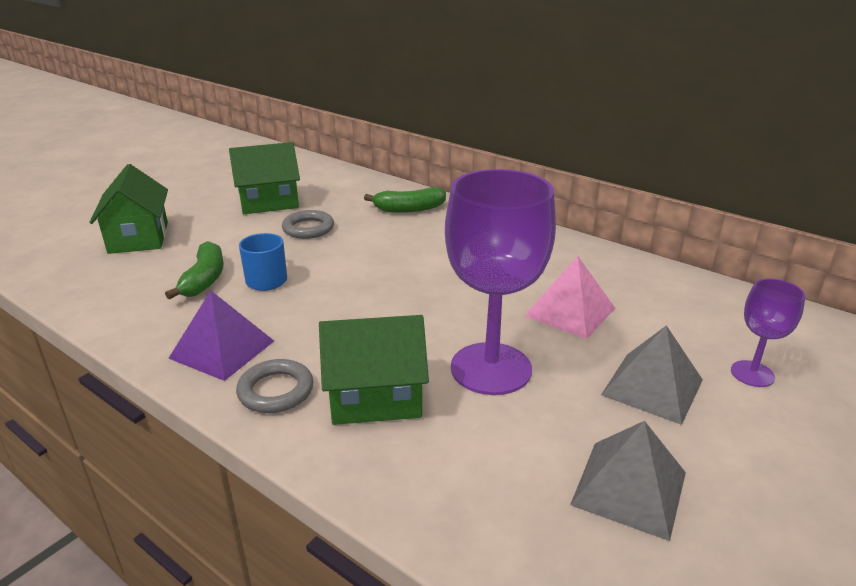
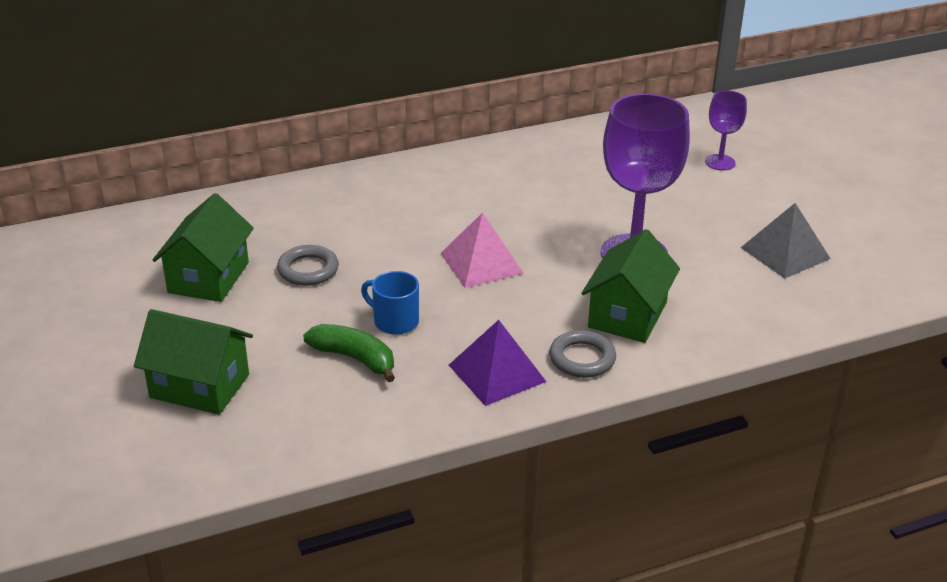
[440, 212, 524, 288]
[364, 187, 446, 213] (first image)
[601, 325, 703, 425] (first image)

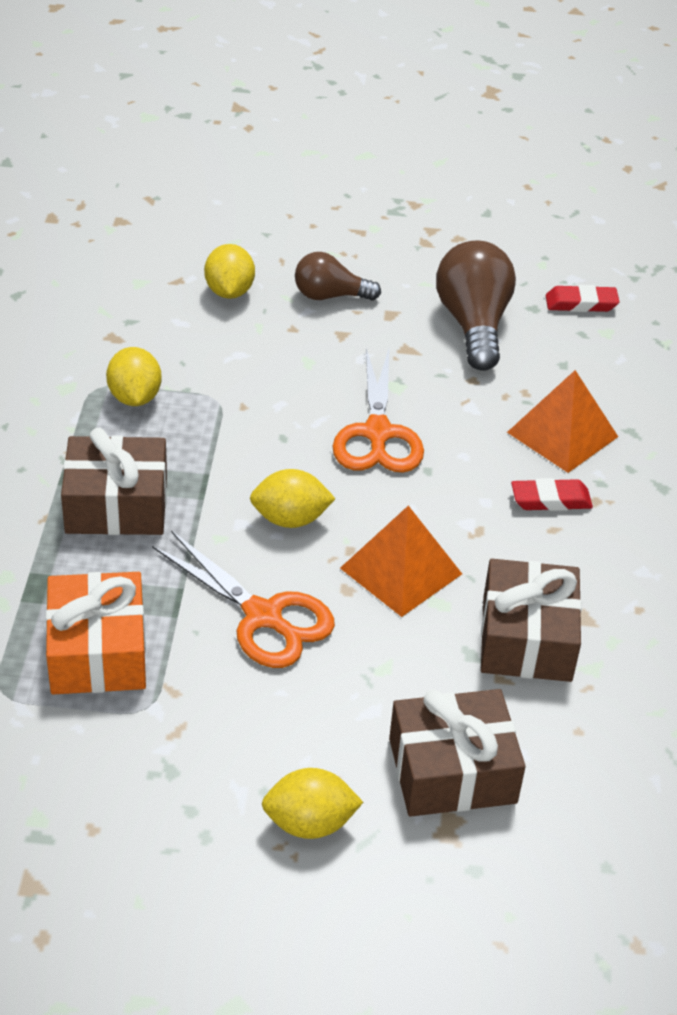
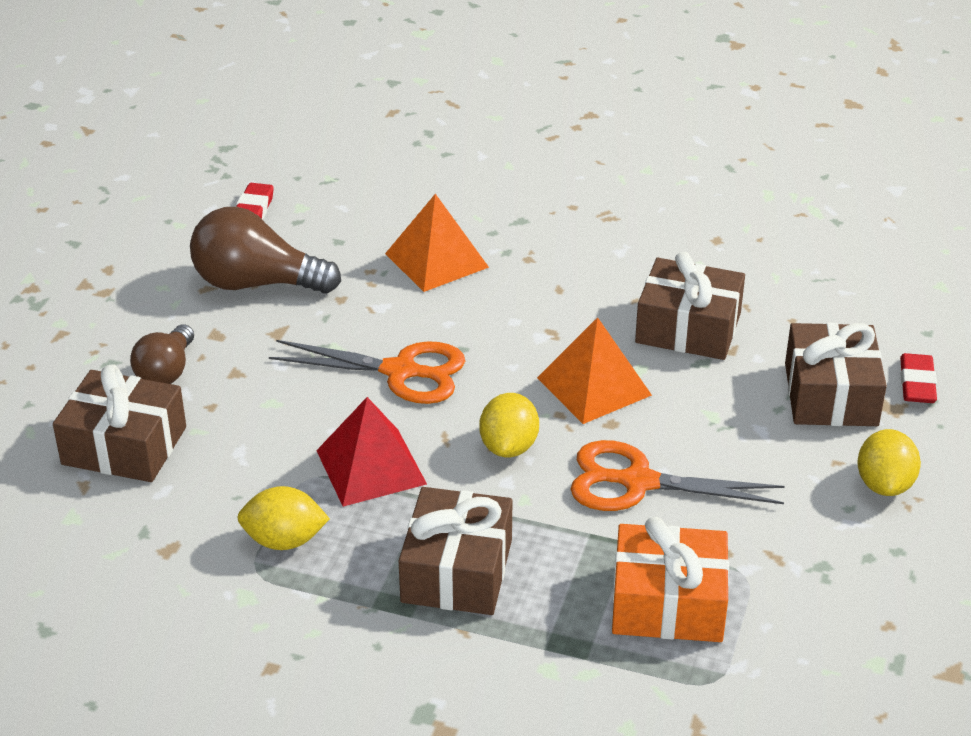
[53, 364, 186, 482]
[316, 397, 427, 507]
[570, 440, 785, 511]
[900, 353, 937, 403]

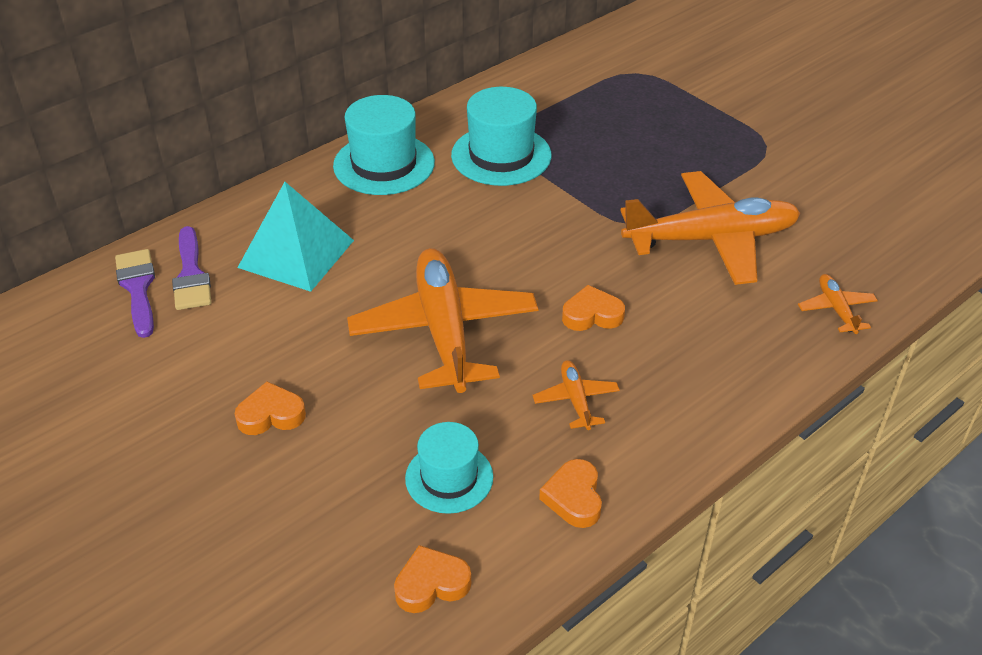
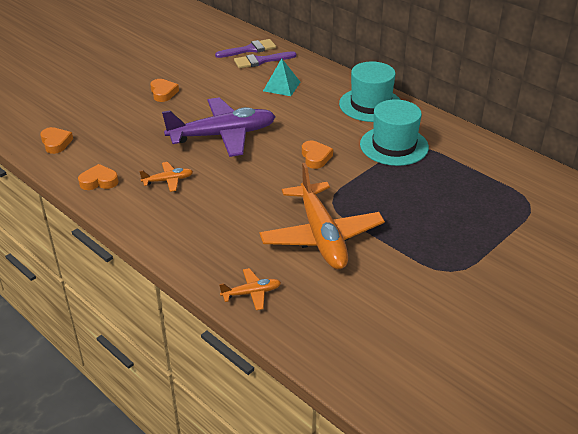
[162, 97, 276, 157]
[263, 58, 300, 96]
[302, 141, 333, 169]
[405, 422, 493, 514] (first image)

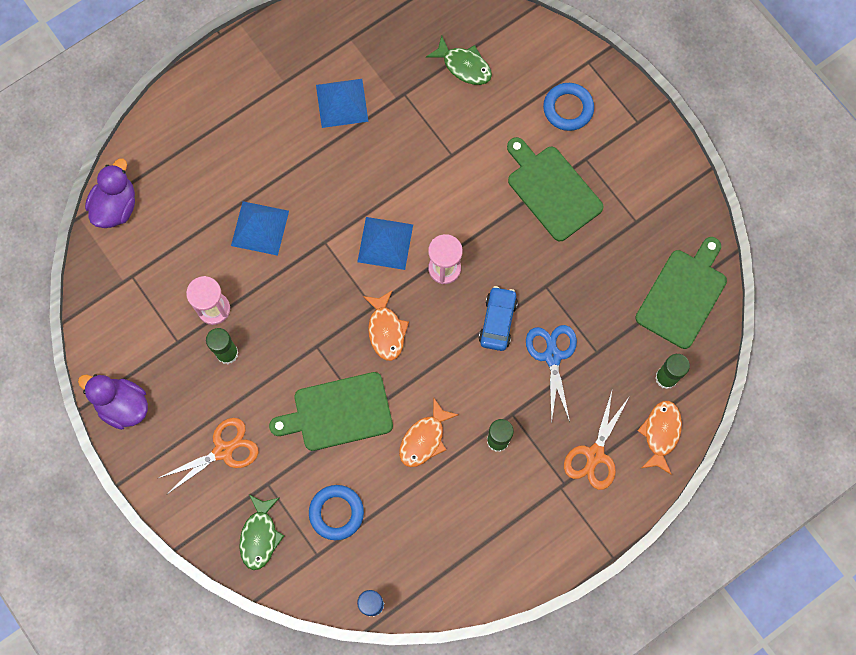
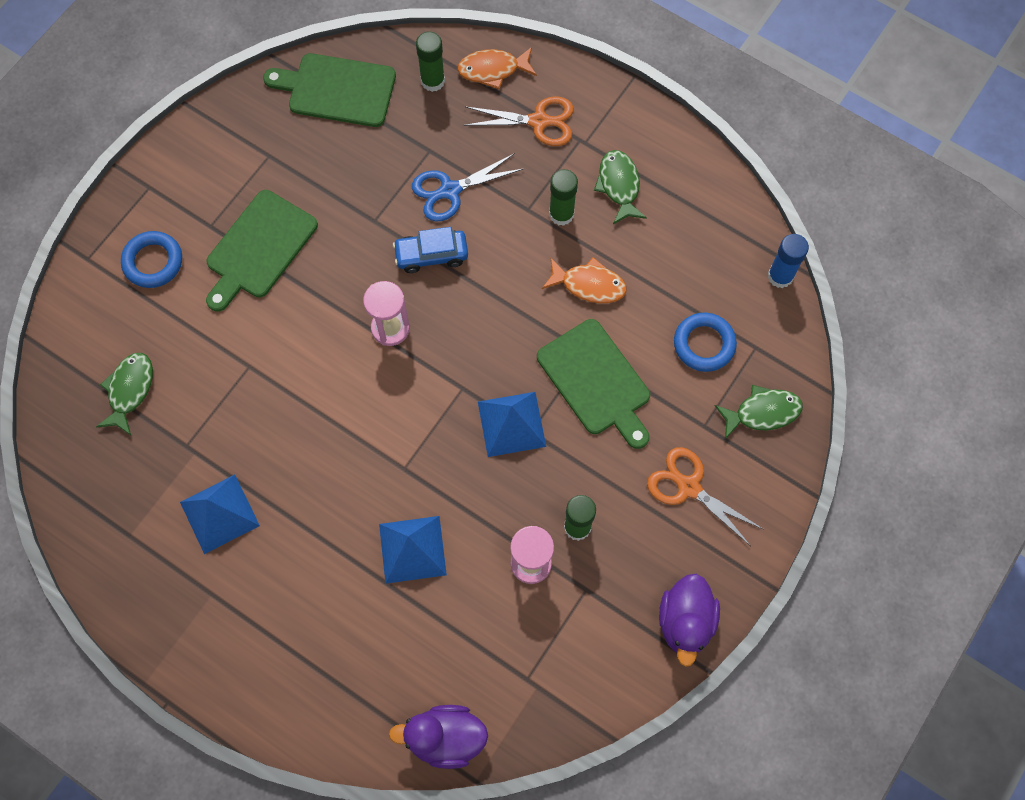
[478, 392, 546, 457]
[594, 150, 647, 224]
[363, 290, 409, 361] (first image)

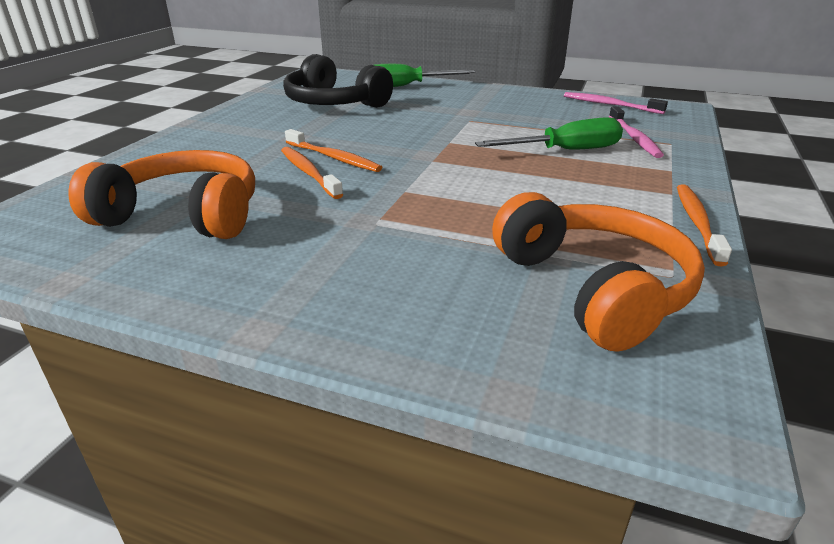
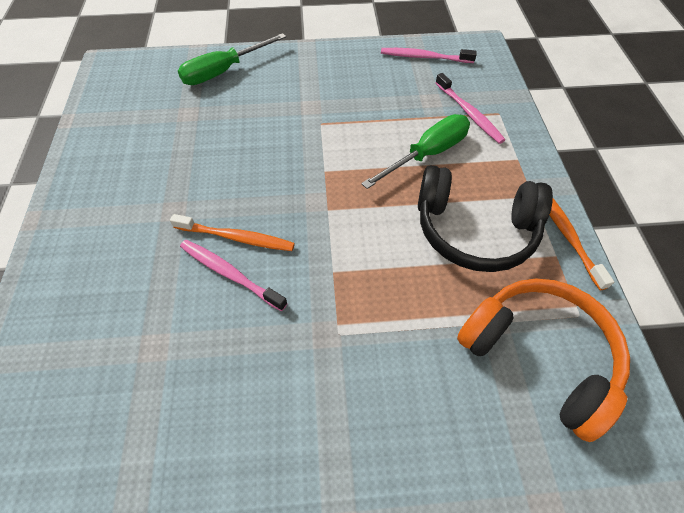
[180, 240, 288, 311]
[418, 165, 553, 272]
[68, 150, 255, 239] (first image)

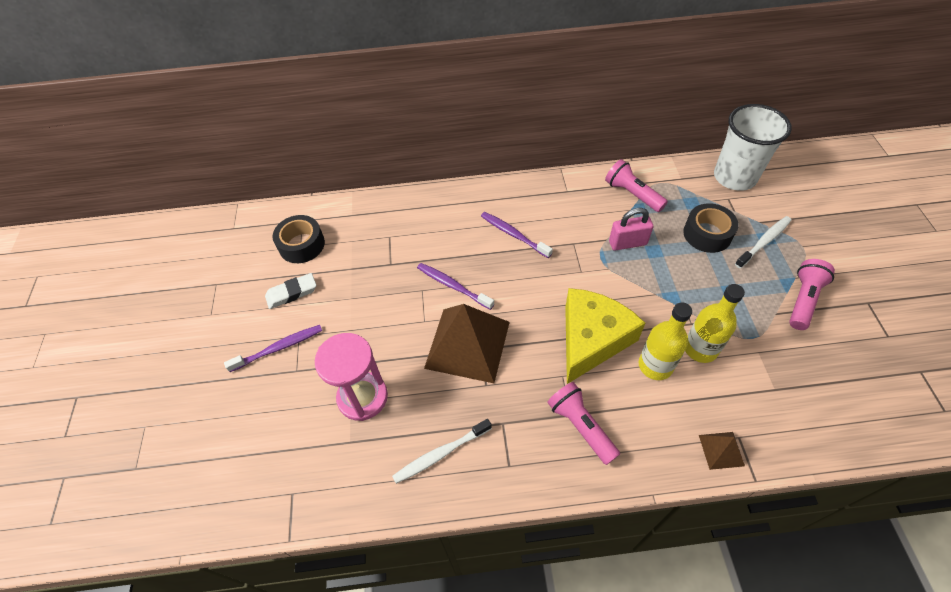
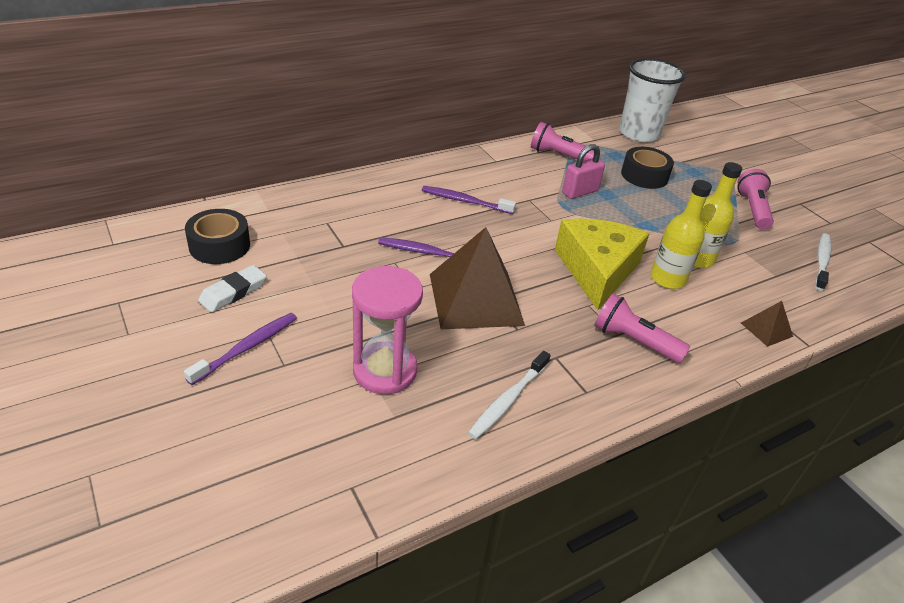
[815, 233, 831, 291]

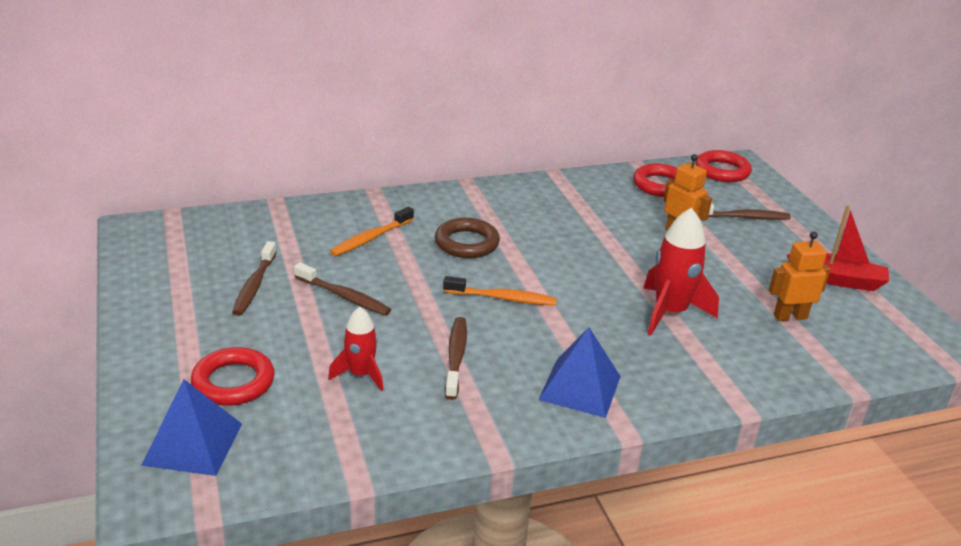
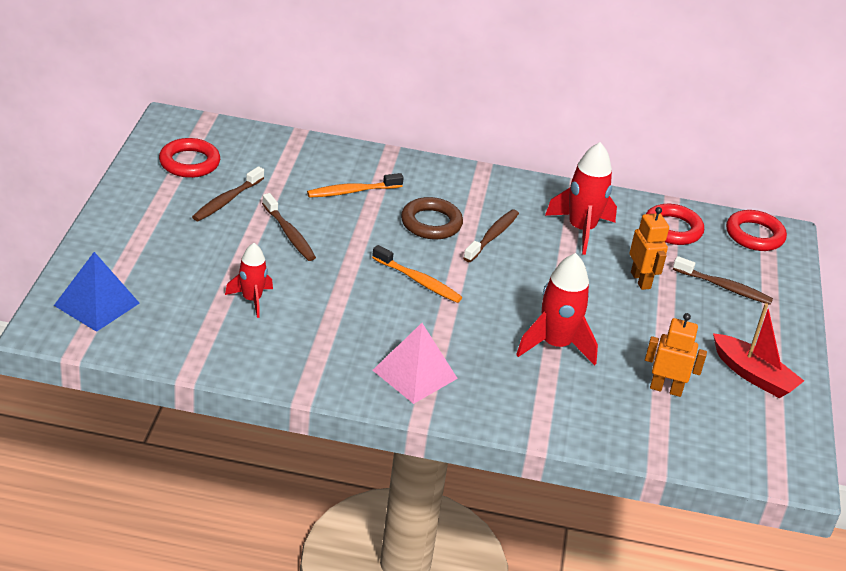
[159, 138, 220, 178]
[372, 323, 458, 404]
[463, 209, 519, 262]
[545, 142, 617, 255]

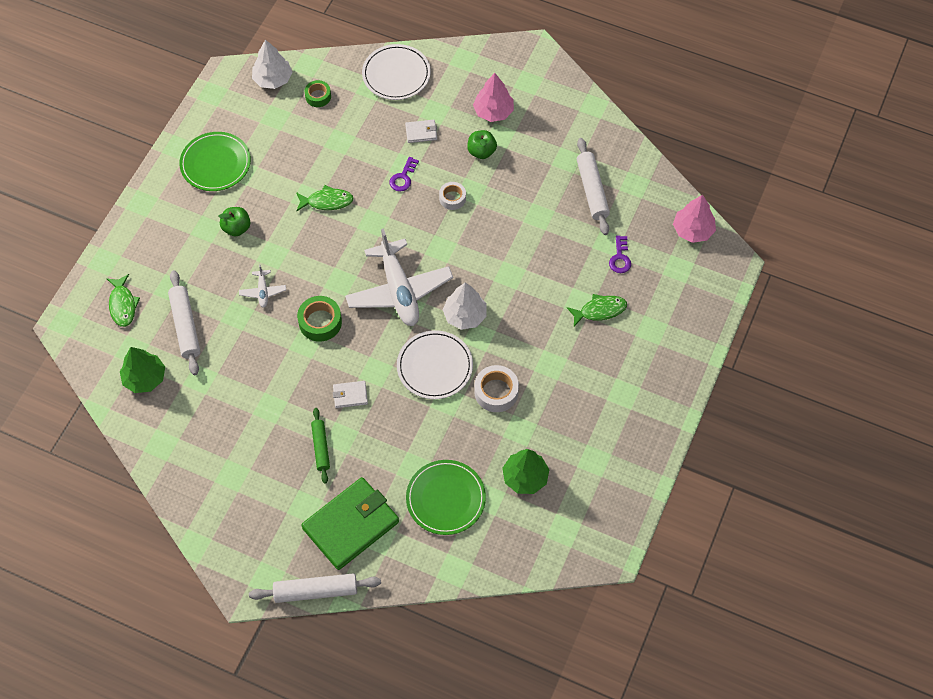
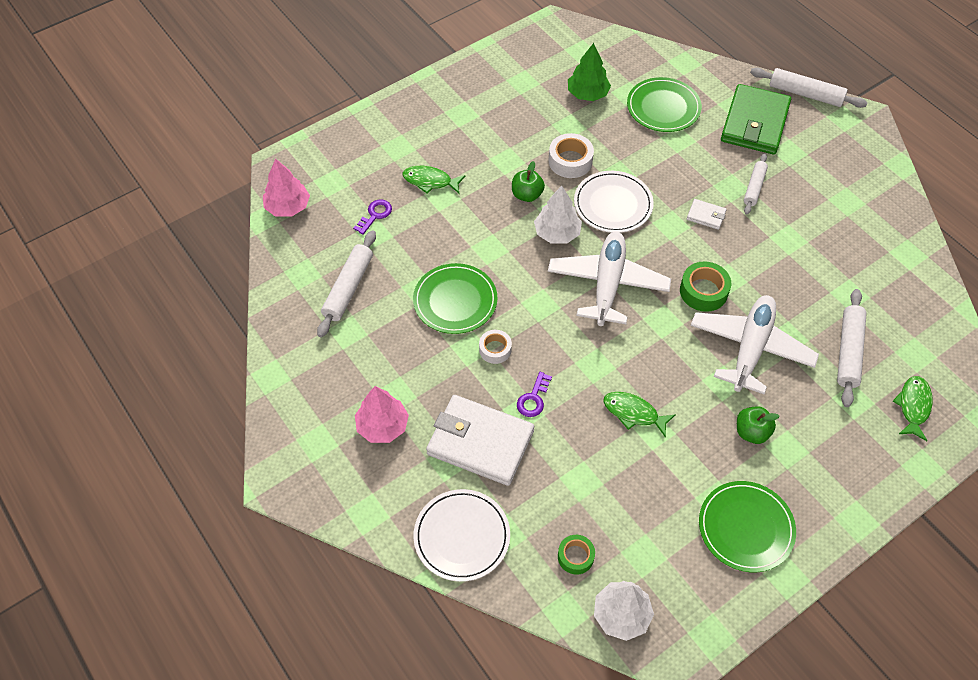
[413, 263, 498, 334]
[426, 395, 534, 486]
[512, 161, 545, 202]
[517, 372, 552, 417]
[691, 295, 819, 394]
[721, 84, 791, 155]
[744, 153, 768, 215]
[120, 347, 165, 393] (first image)

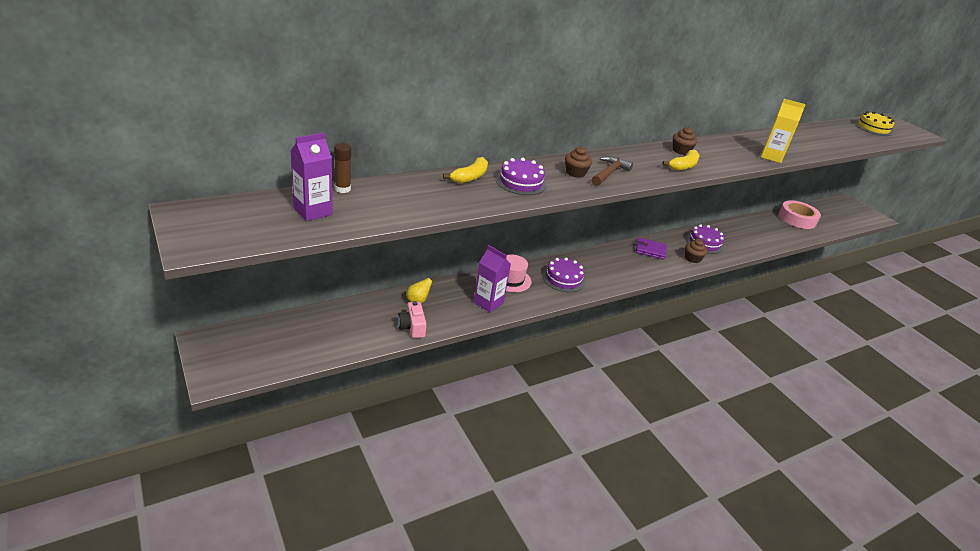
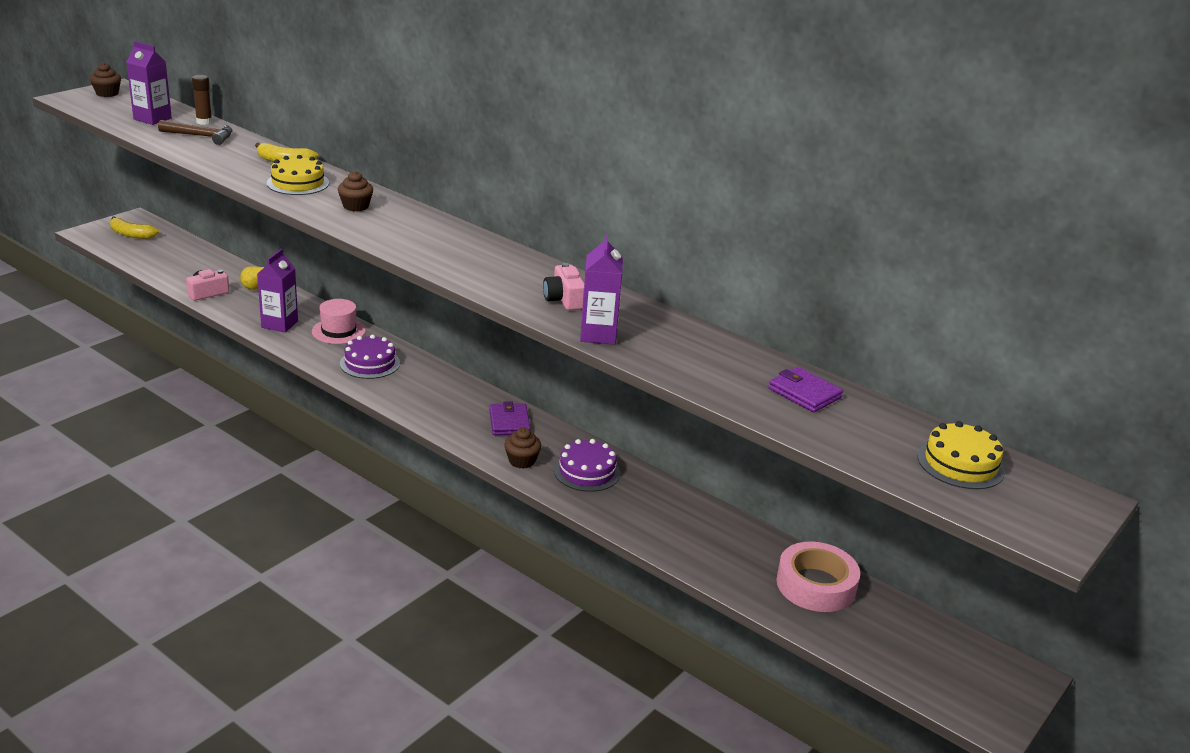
[90, 63, 121, 97]
[110, 216, 159, 239]
[158, 120, 232, 145]
[267, 155, 329, 195]
[543, 263, 584, 310]
[580, 234, 623, 345]
[768, 367, 843, 413]

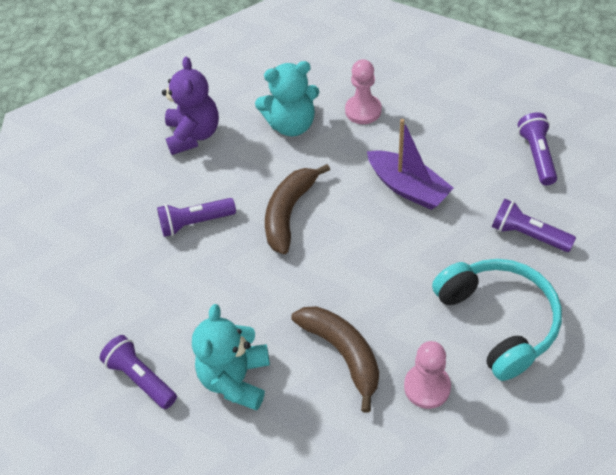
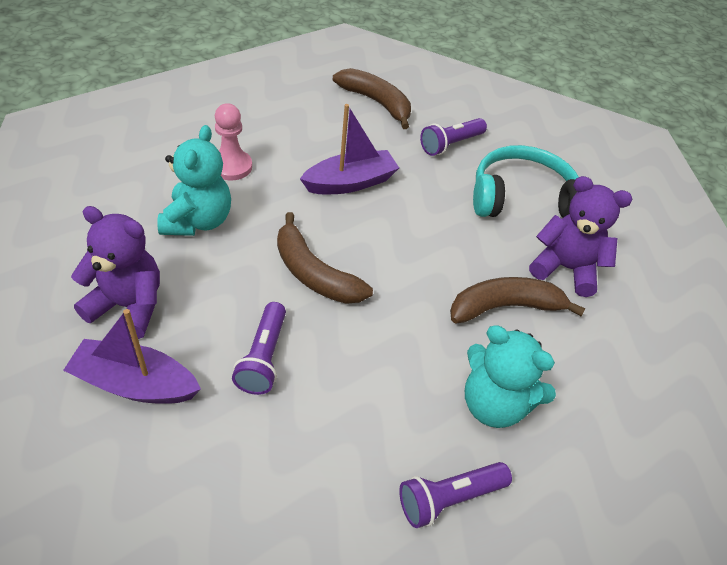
[63, 309, 201, 404]
[333, 68, 411, 129]
[529, 176, 632, 297]

